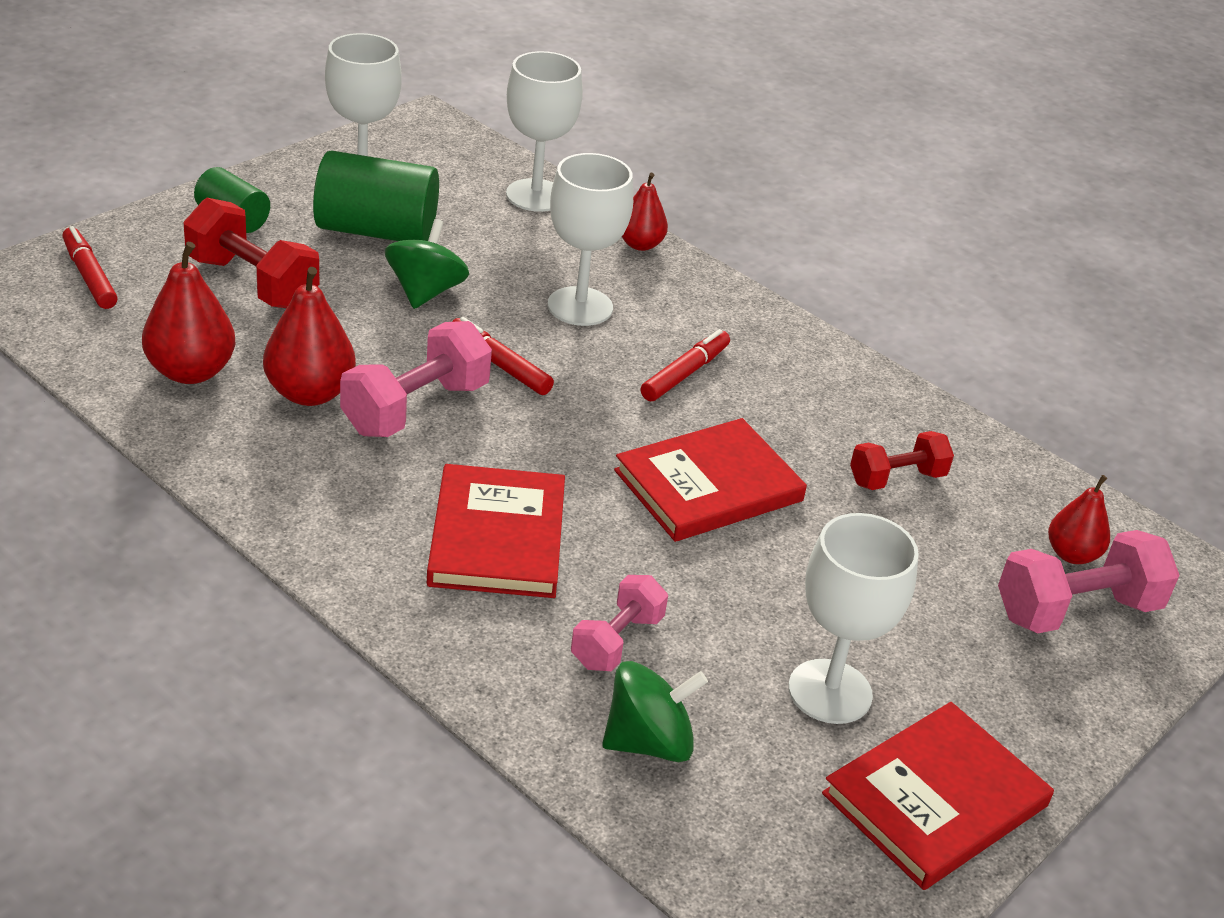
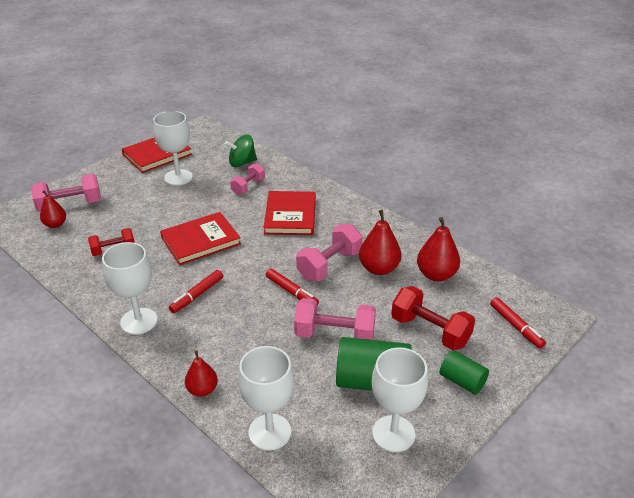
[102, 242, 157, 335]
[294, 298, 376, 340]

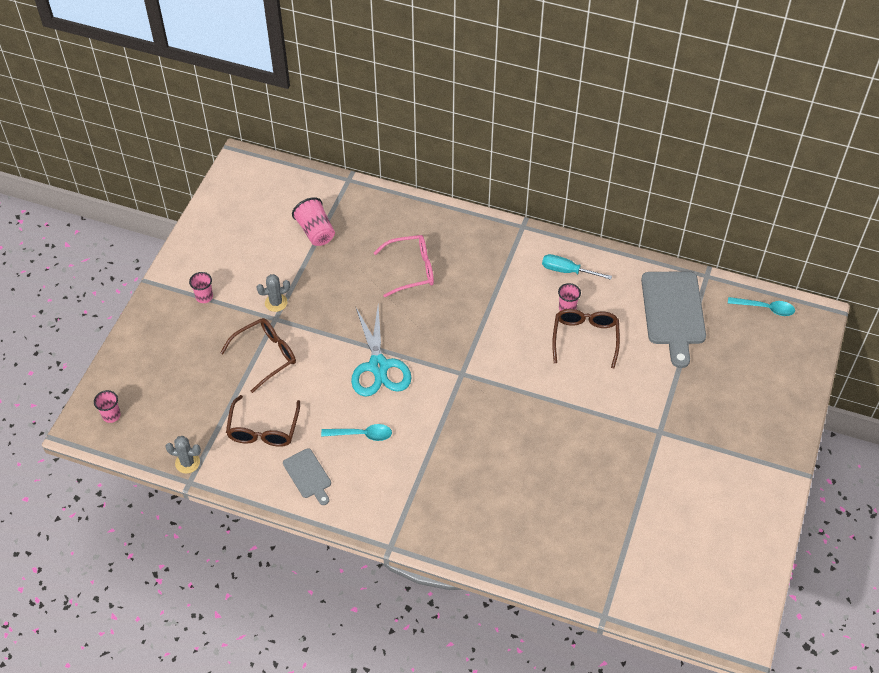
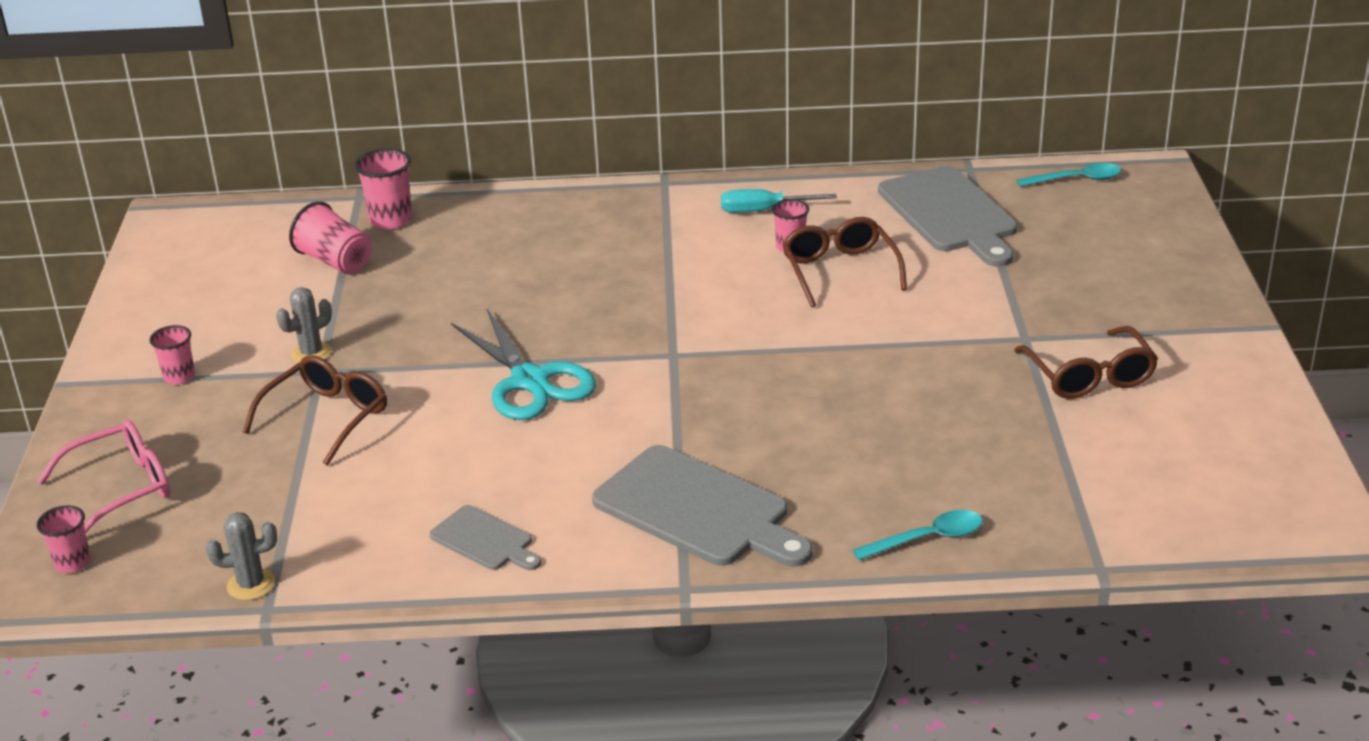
[38, 419, 170, 533]
[354, 148, 412, 230]
[592, 445, 812, 567]
[853, 510, 983, 560]
[1014, 326, 1158, 399]

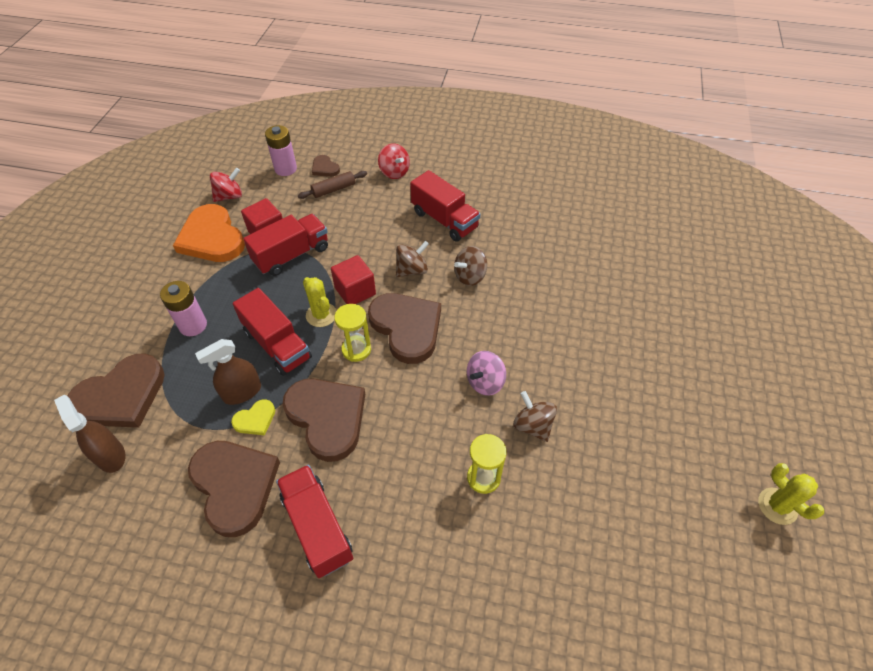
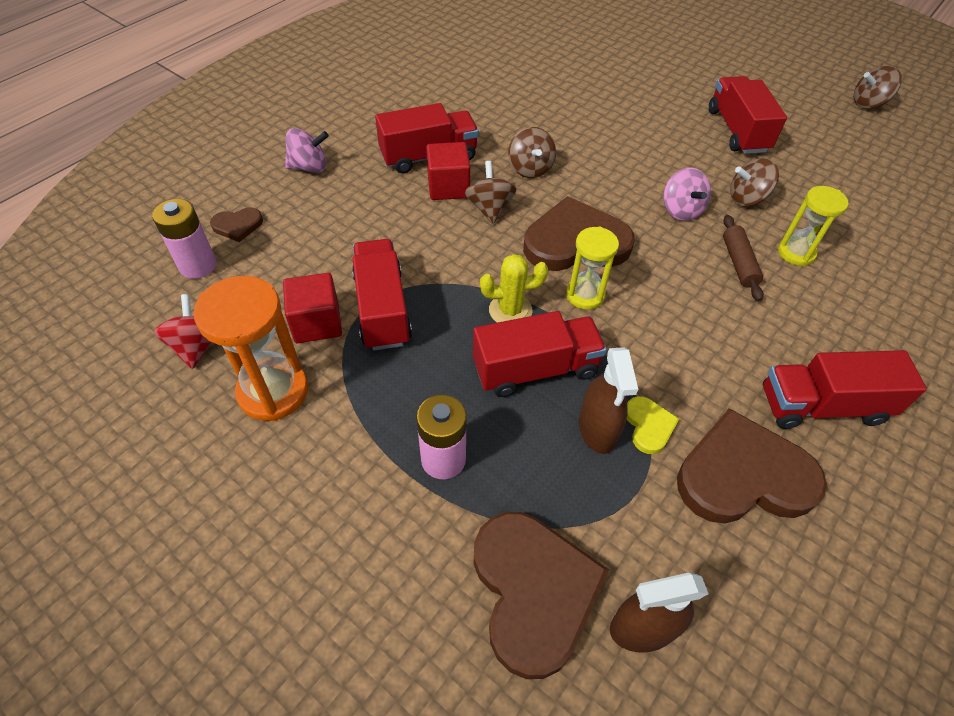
[194, 276, 308, 421]
[285, 128, 329, 173]
[426, 142, 470, 200]
[709, 76, 787, 154]
[723, 215, 764, 301]
[854, 66, 902, 109]
[282, 379, 365, 462] (first image)

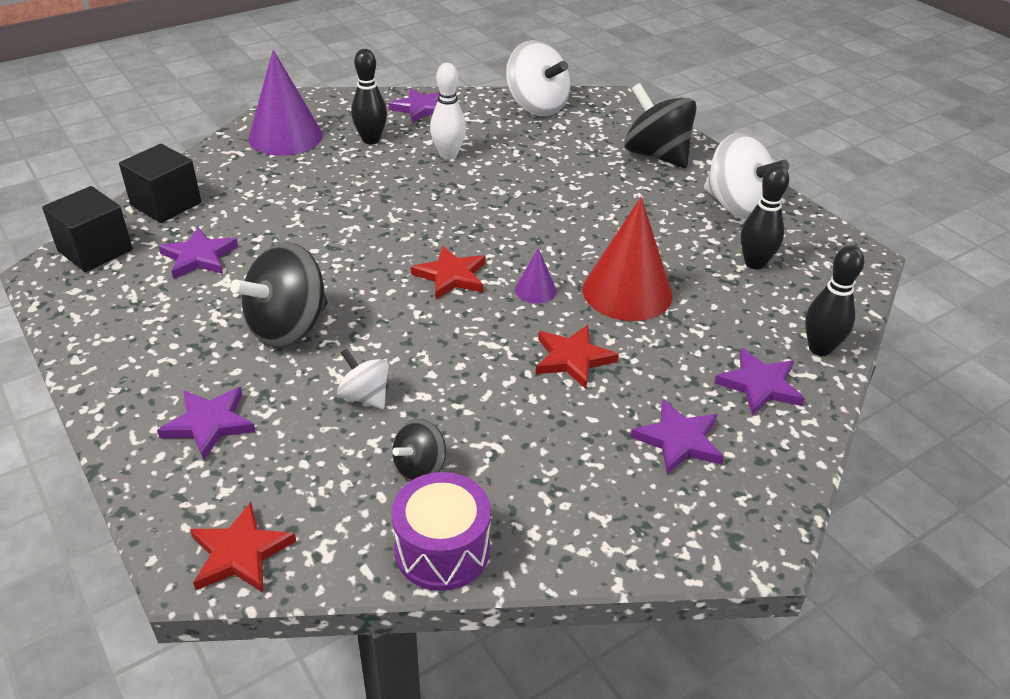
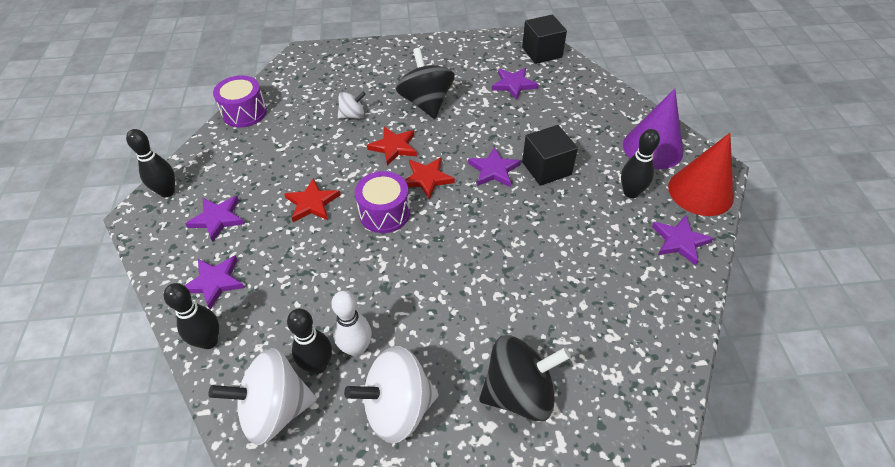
[126, 129, 175, 197]
[208, 348, 317, 445]
[331, 291, 372, 357]
[355, 171, 410, 233]
[367, 127, 417, 166]
[468, 147, 521, 187]
[522, 125, 578, 186]
[668, 133, 734, 216]
[392, 419, 446, 482] (first image)

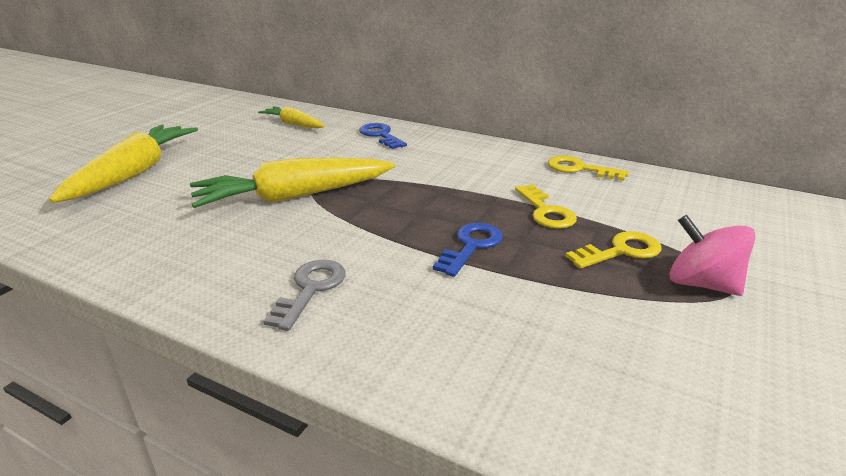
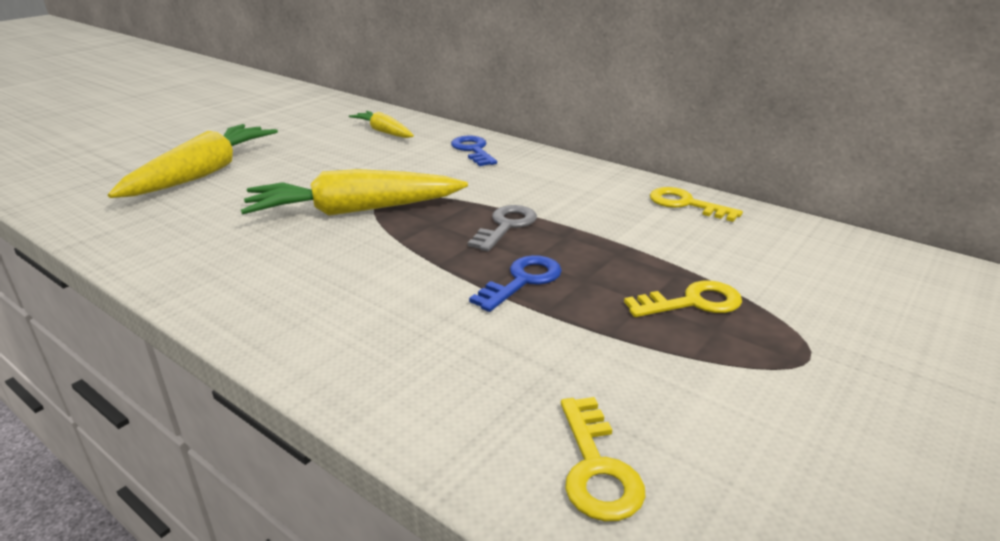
[468, 205, 537, 252]
[561, 397, 645, 521]
[669, 215, 756, 296] (first image)

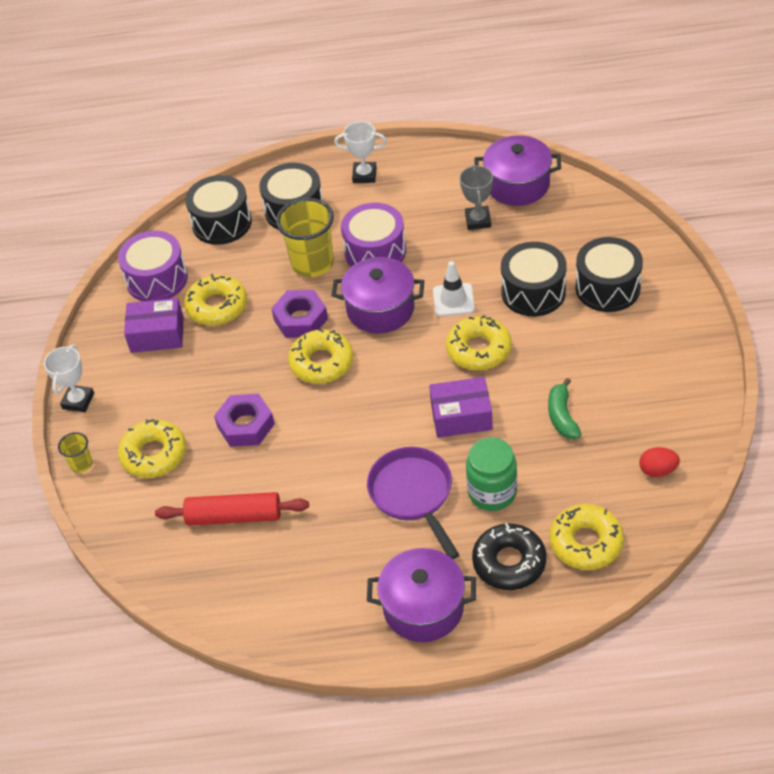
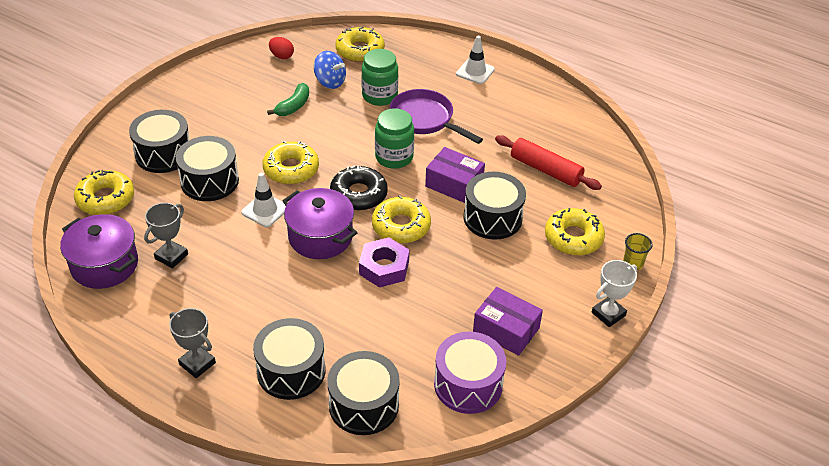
[74, 170, 134, 215]
[169, 308, 216, 378]
[314, 51, 346, 89]
[330, 166, 388, 211]
[375, 108, 414, 169]
[389, 89, 483, 144]
[425, 147, 485, 203]
[456, 36, 495, 84]
[464, 172, 526, 240]
[276, 198, 334, 277] (first image)
[341, 203, 406, 267] (first image)

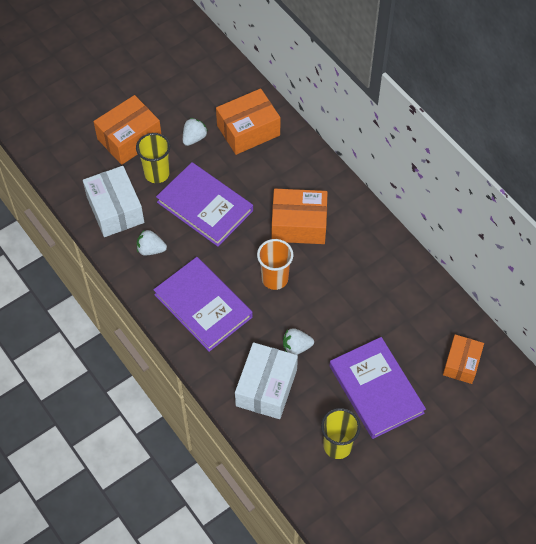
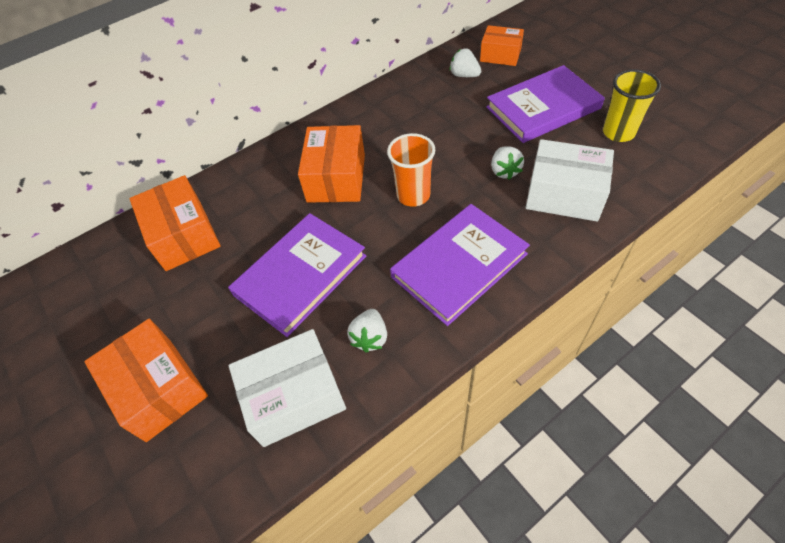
[450, 48, 481, 77]
[136, 133, 170, 183] (first image)

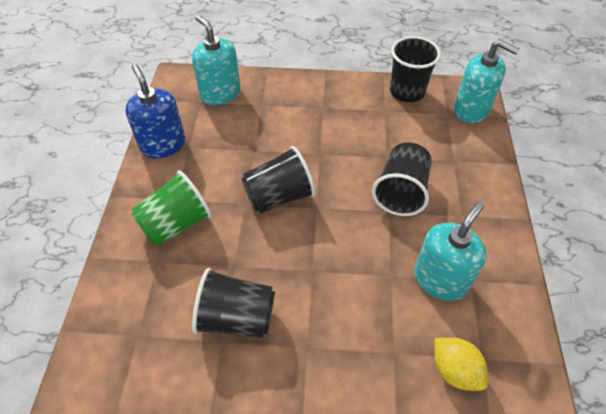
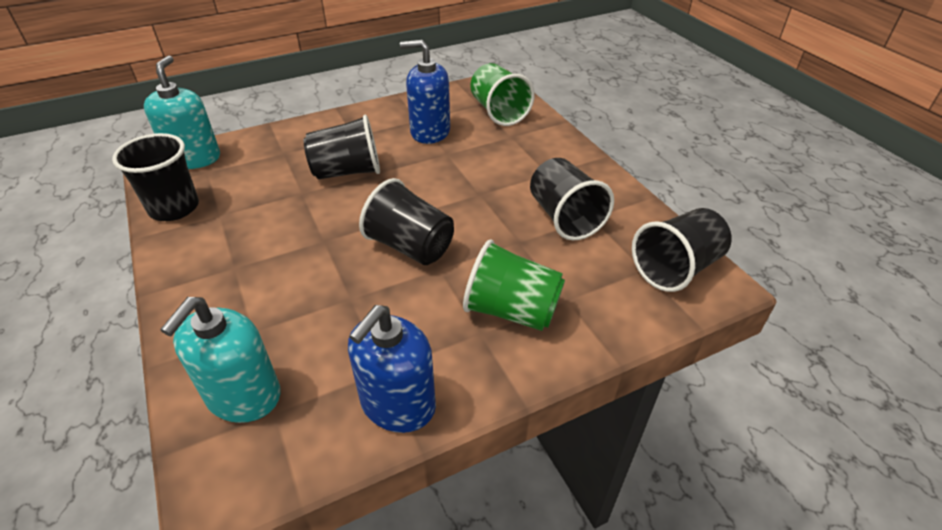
[400, 40, 450, 144]
[470, 63, 535, 126]
[632, 208, 732, 292]

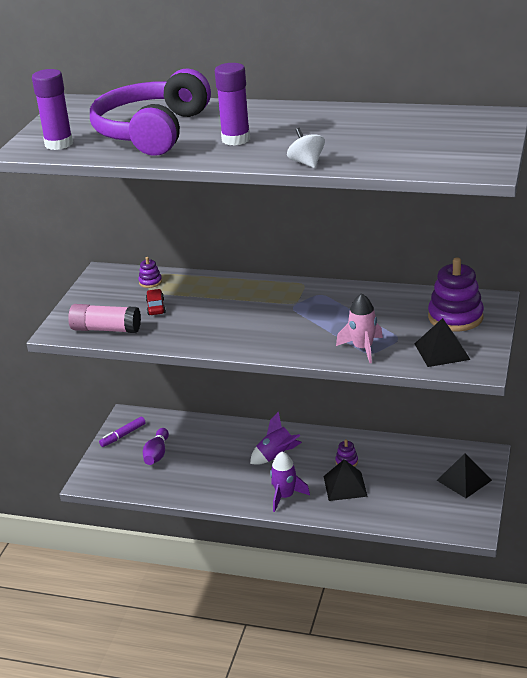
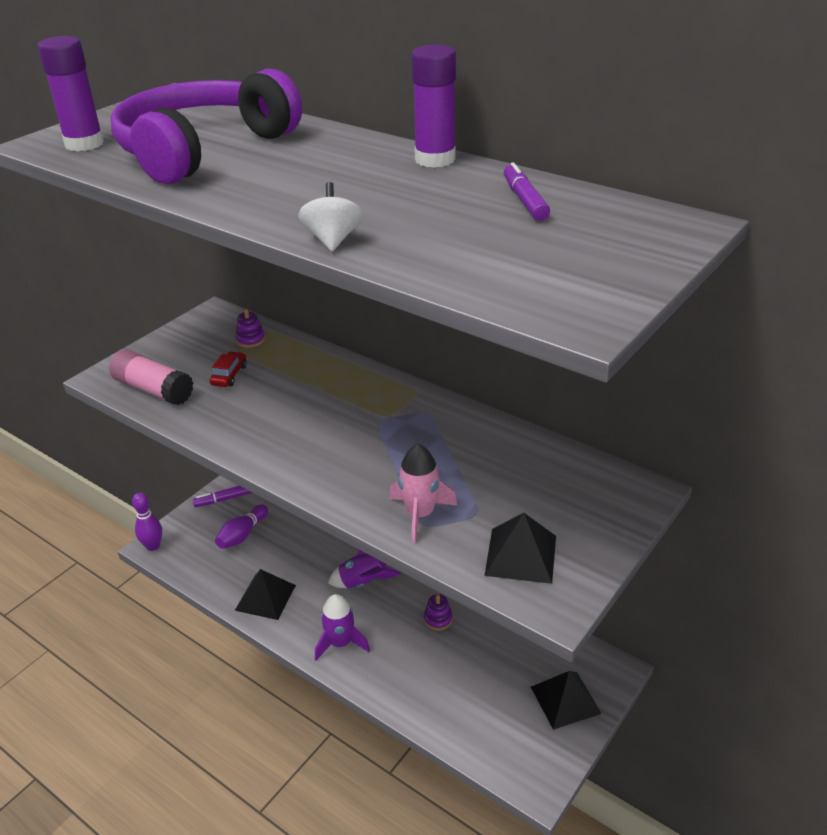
[132, 493, 162, 551]
[235, 569, 296, 620]
[411, 44, 456, 168]
[504, 162, 550, 221]
[428, 257, 484, 331] (first image)

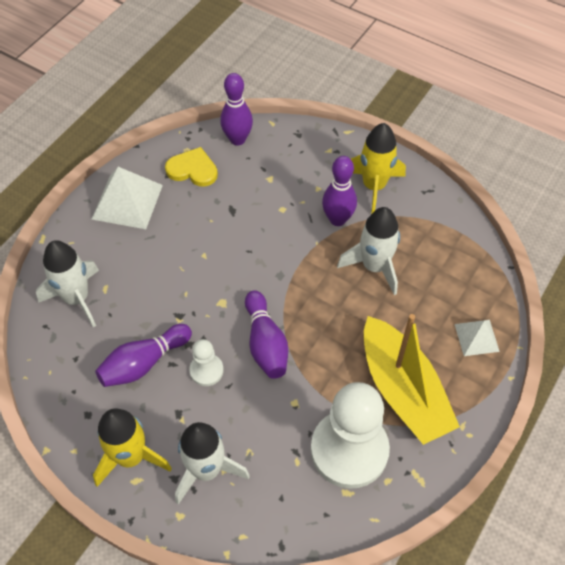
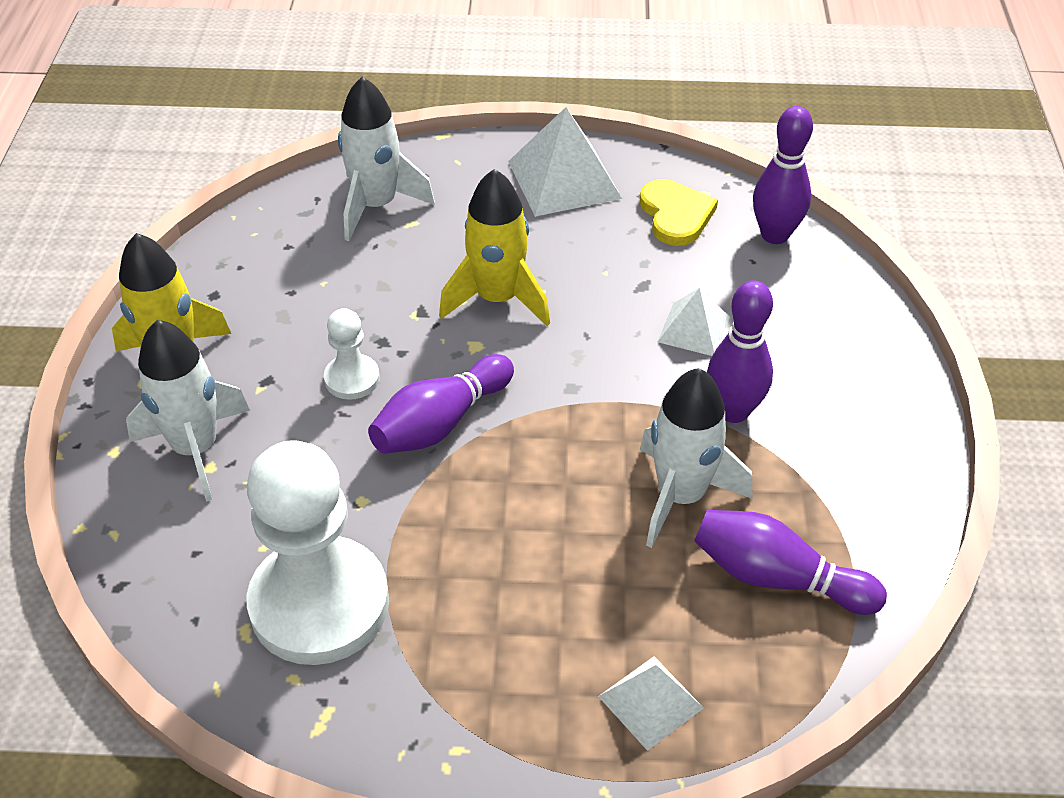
[439, 169, 550, 326]
[658, 288, 730, 356]
[694, 510, 887, 615]
[364, 314, 460, 445] (first image)

